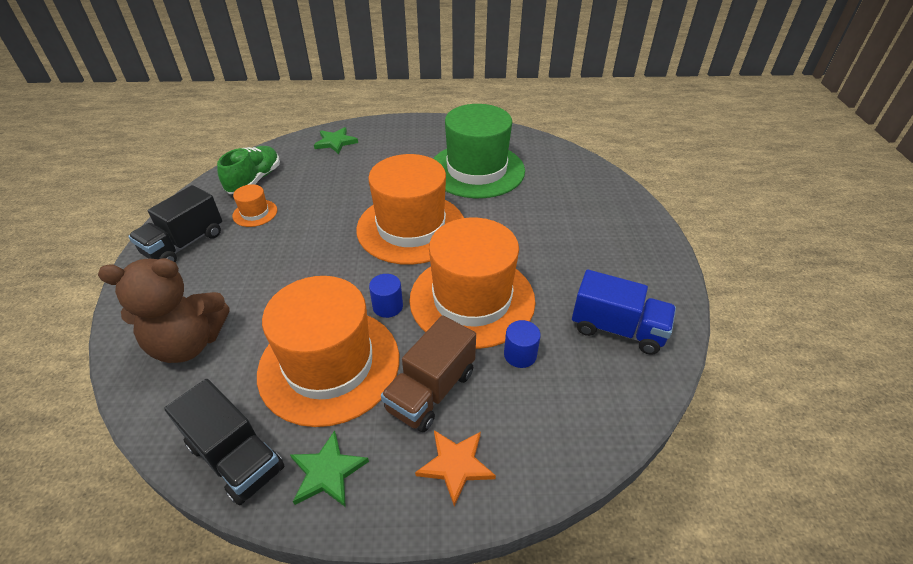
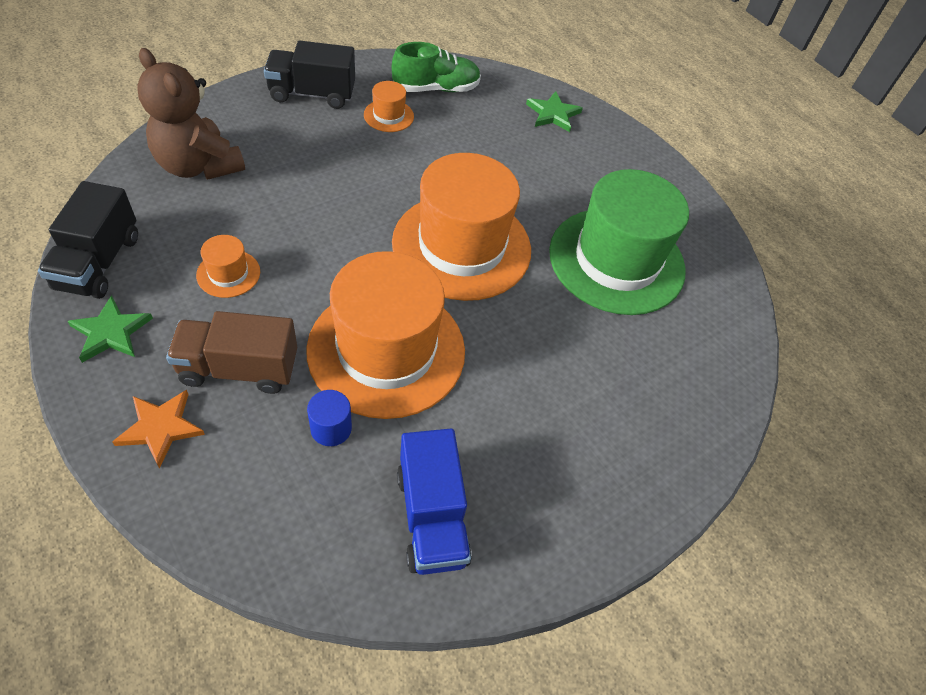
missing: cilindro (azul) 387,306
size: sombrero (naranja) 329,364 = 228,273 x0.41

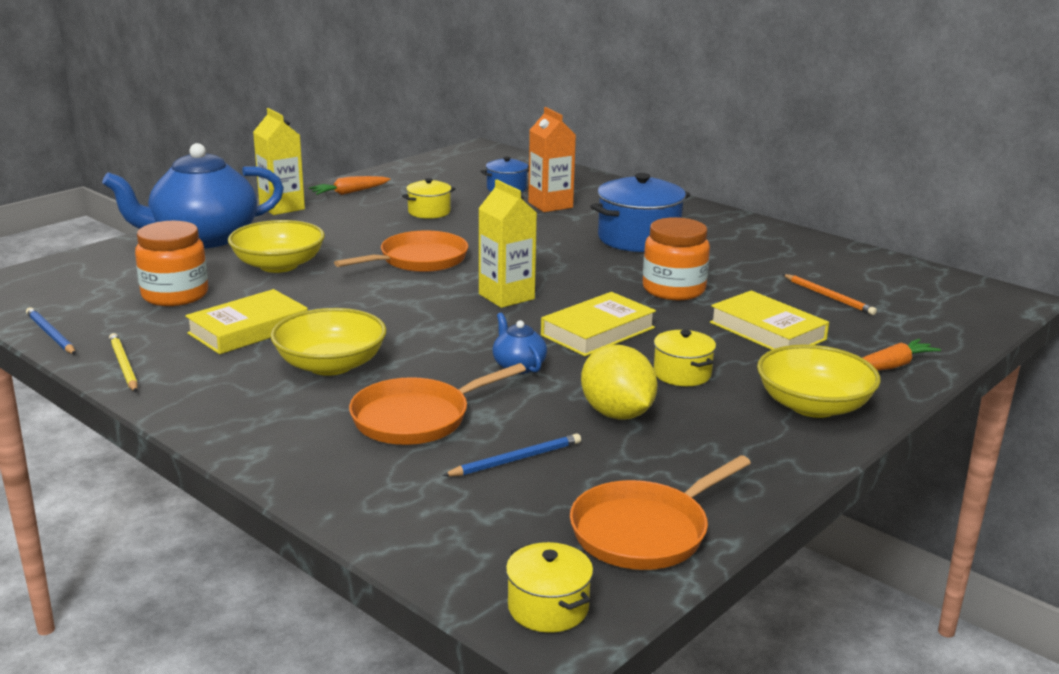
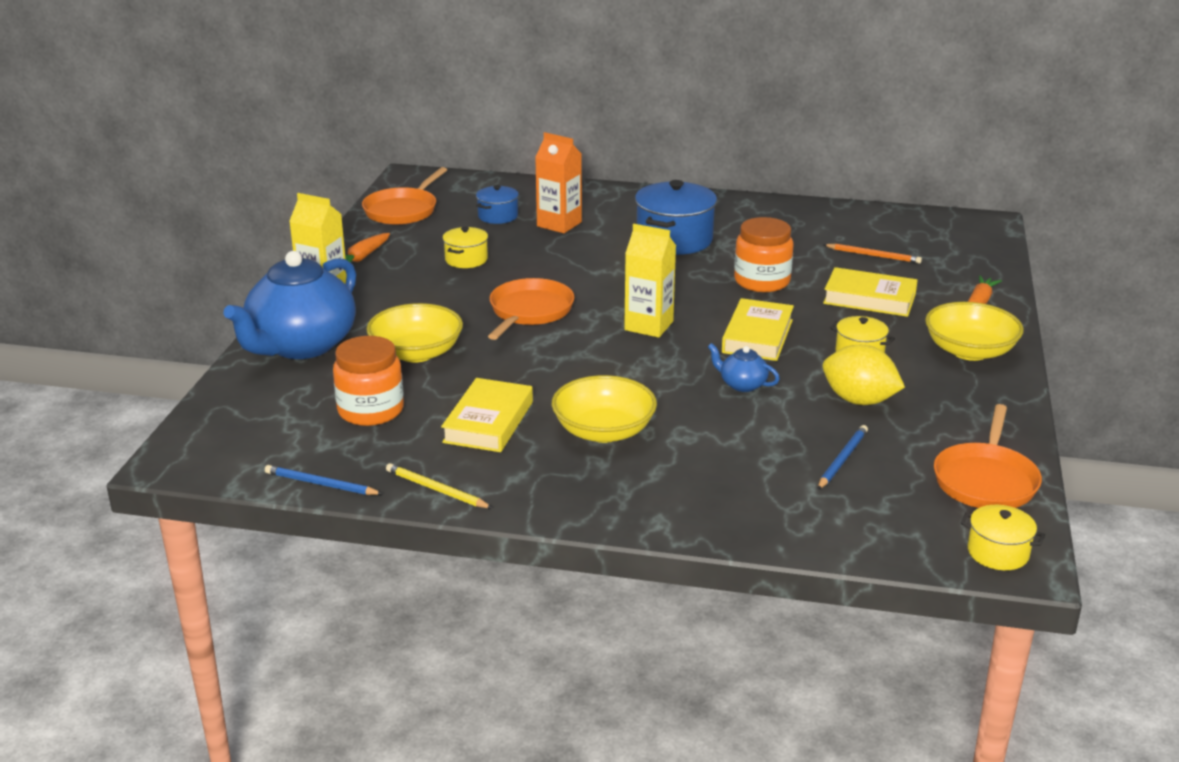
relocated: sartén (naranja) 417,418 to 403,210

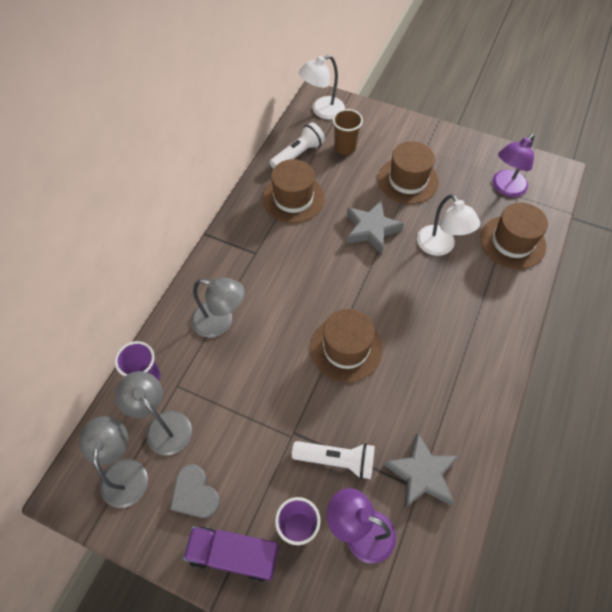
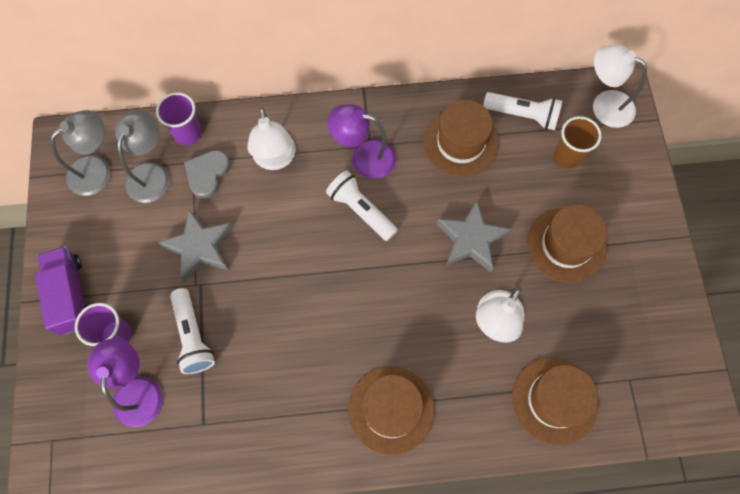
appeared: lámpara de mano (blanco) 360,210
relocated: corazón (gris) 195,494 to 207,174; sombrero (marrón) 346,348 to 391,410; estrella (gris) 421,474 to 200,248; lámpara (morado) 505,188 to 364,157
colour: lámpara (gris) 220,322 to lámpara (blanco) 275,159

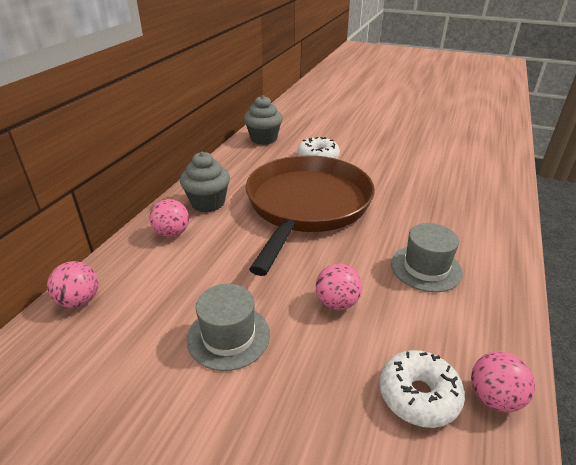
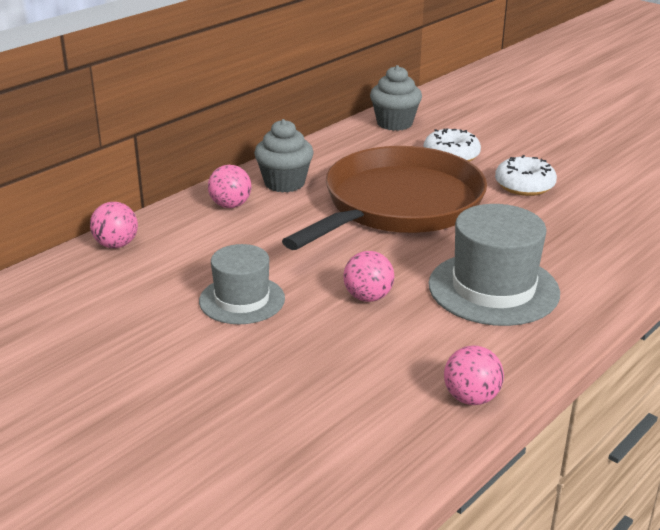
relocated: rosquilla (blanco) 418,395 to 524,186
size: sombrero (gris) 426,268 = 493,288 x1.55

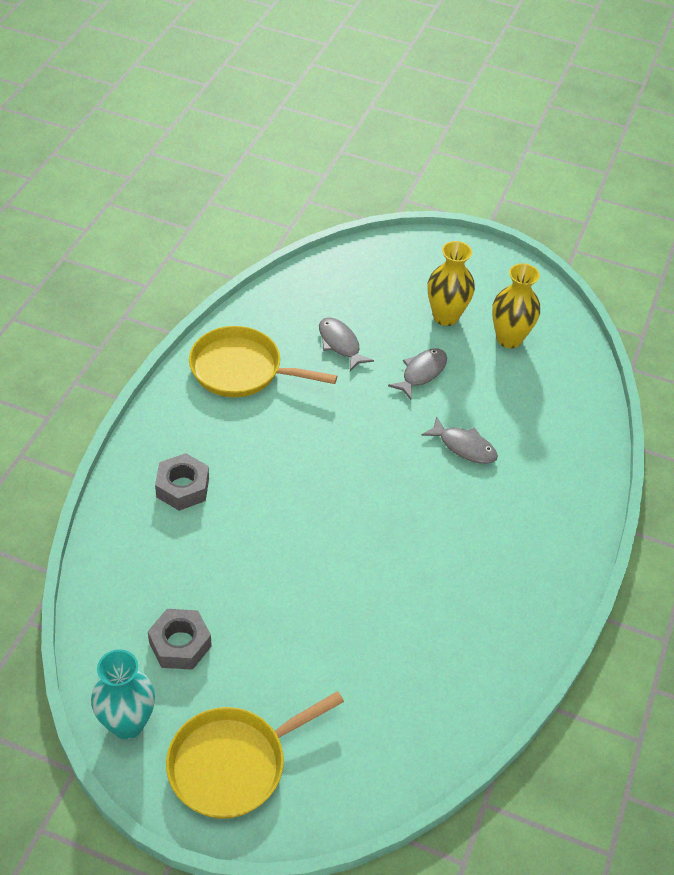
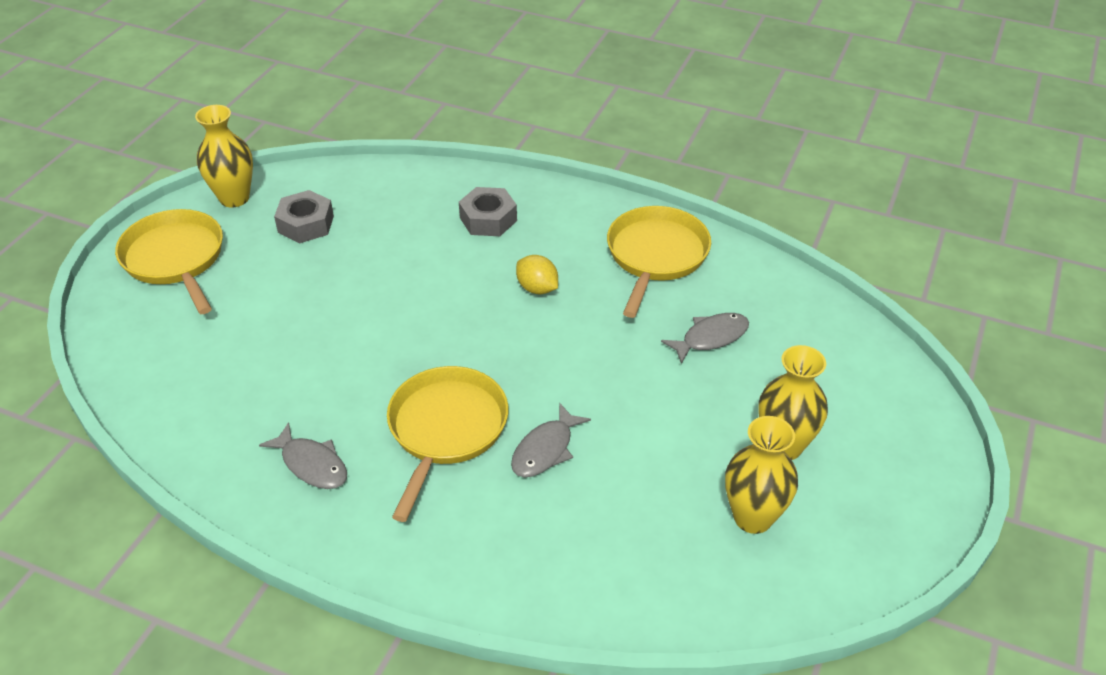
appeared: sartén (amarillo) 446,430; limón (amarillo) 537,288
relocated: pez (gris) 421,373 to 312,464
colour: florero (turquesa) 127,723 to florero (amarillo) 234,198

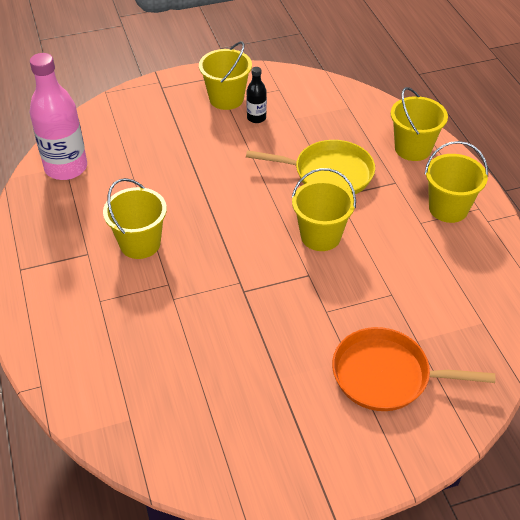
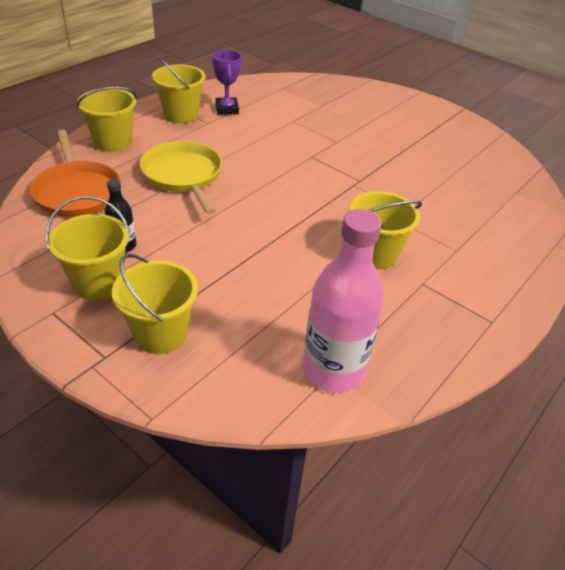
appeared: trofeo (morado) 227,109
relocated: balde (amarillo) 320,236 to 160,333; sartén (naranja) 386,375 to 77,192

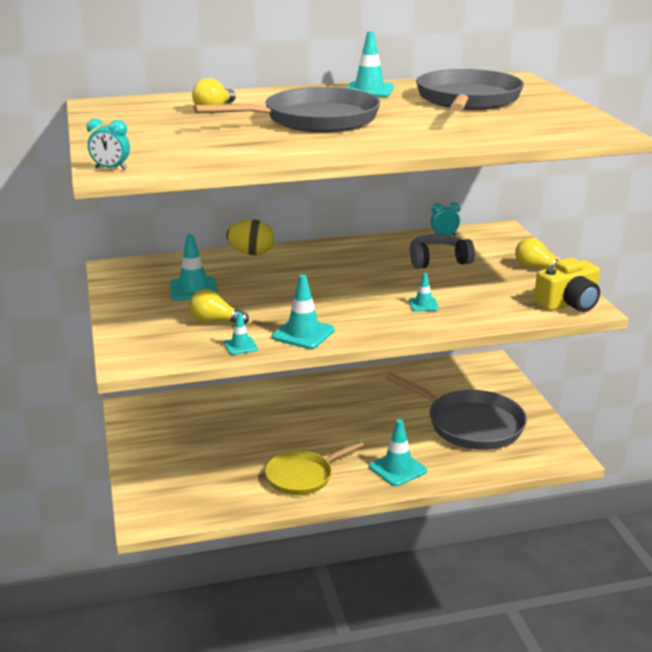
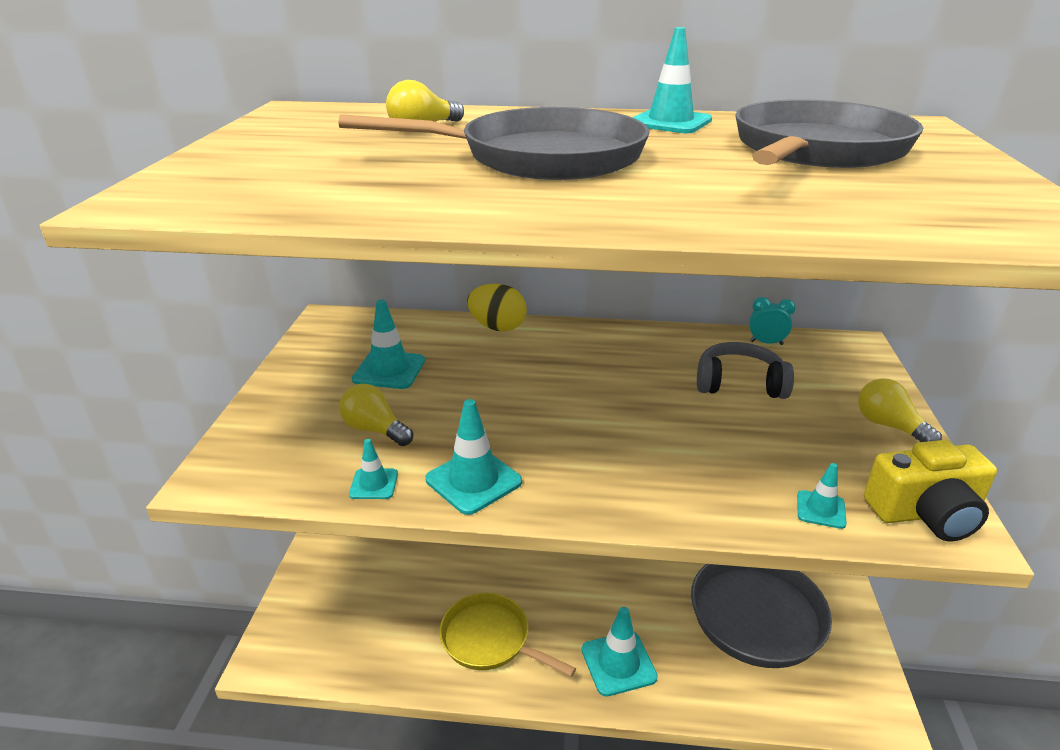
missing: despertador (turquesa) 111,168
relocated: cono de tráfico (turquesa) 423,305 to 821,509
spun: sartén (amarillo) 302,476 = 490,639 45 degrees clockwise

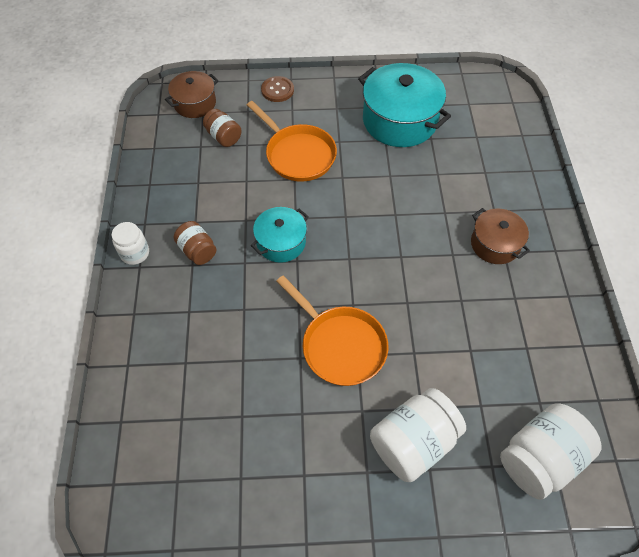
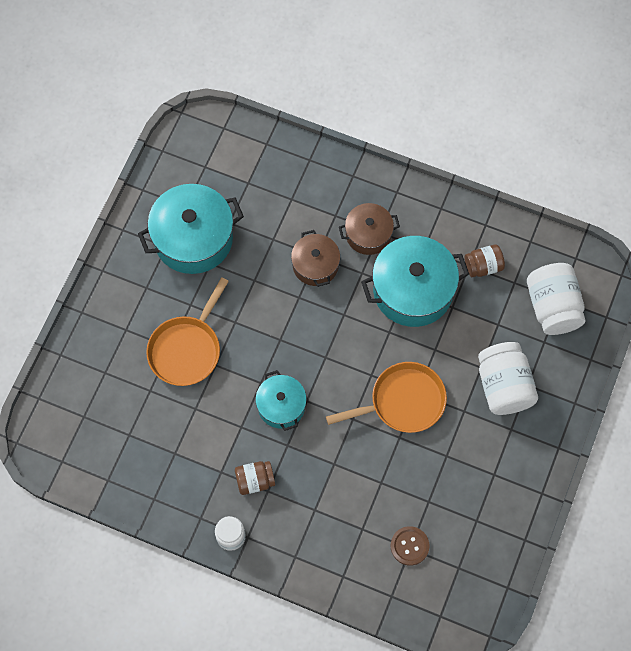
appeared: olla (turquesa) 413,290
relocated: olla (marrón) 195,103 to 315,265; tarro (marrón) 223,137 to 483,266; botón (marrón) 277,90 to 409,546
spun: sartén (naranja) 297,154 = 187,349 135 degrees clockwise

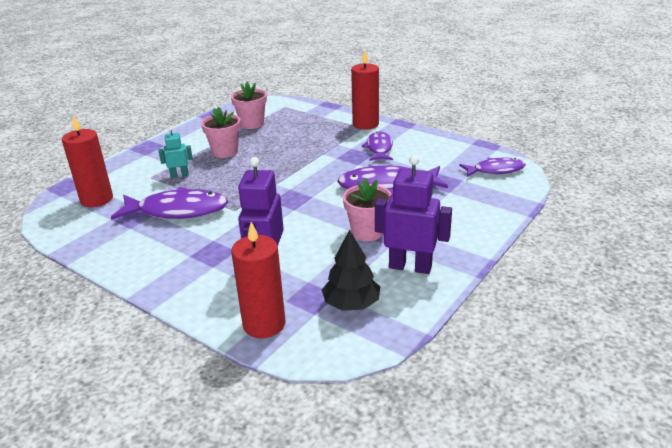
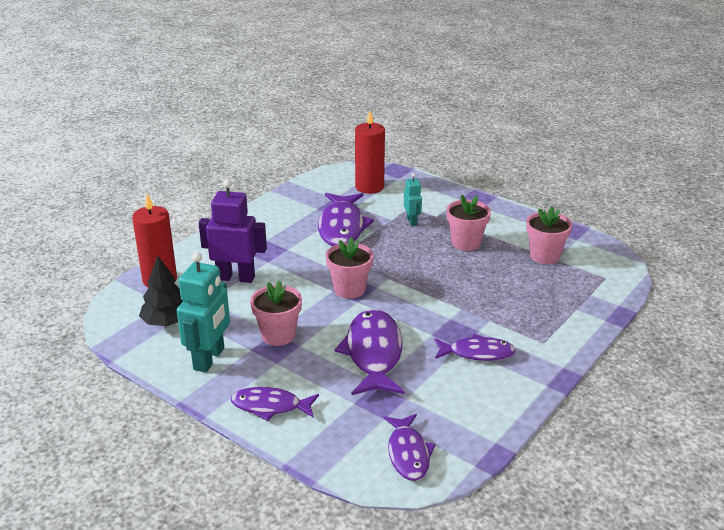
missing: vela (rojo) 365,124
appeared: pez (morado) 270,406; maceta (rosa) 349,289
colour: robot (morado) 410,267 to robot (turquesa) 209,359

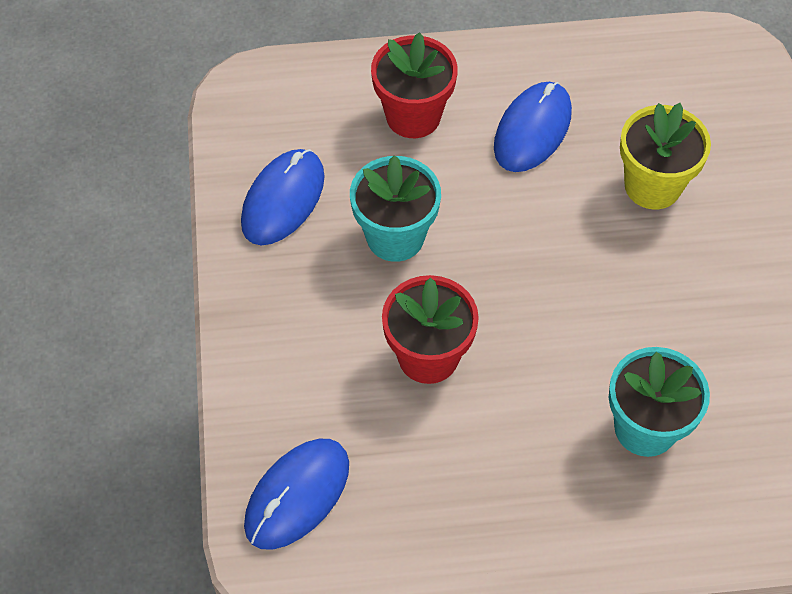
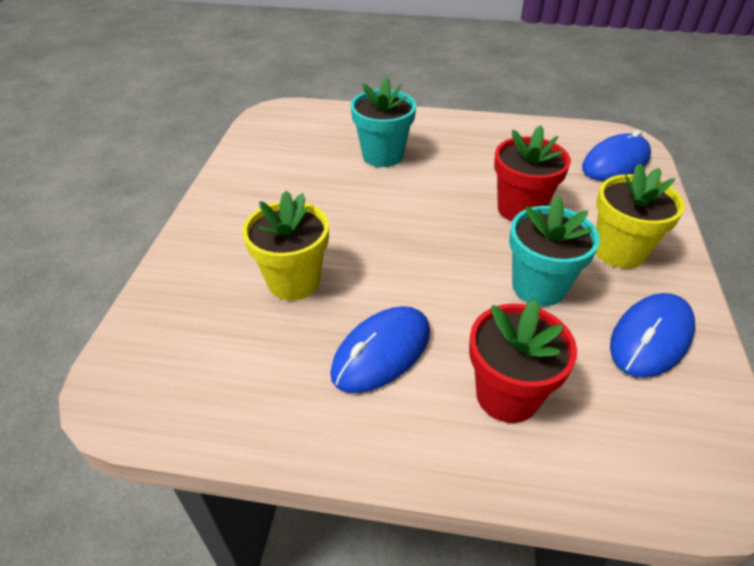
appeared: maceta (amarillo) 619,251

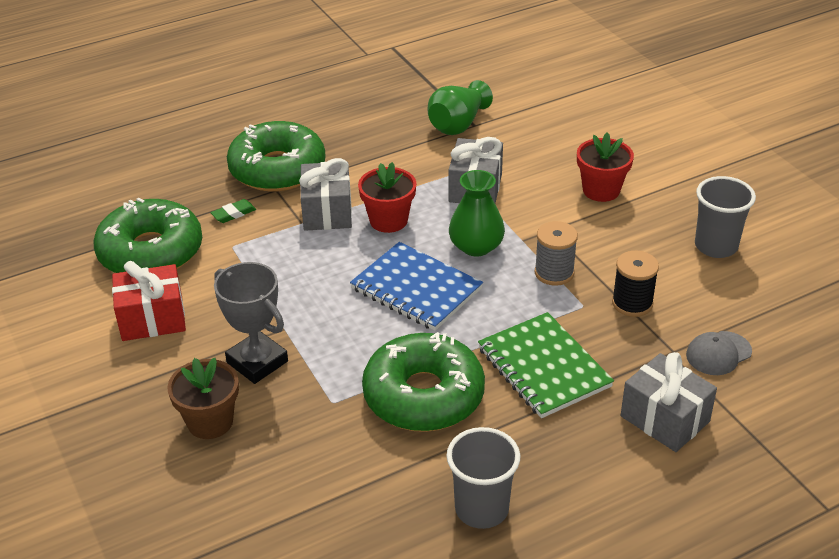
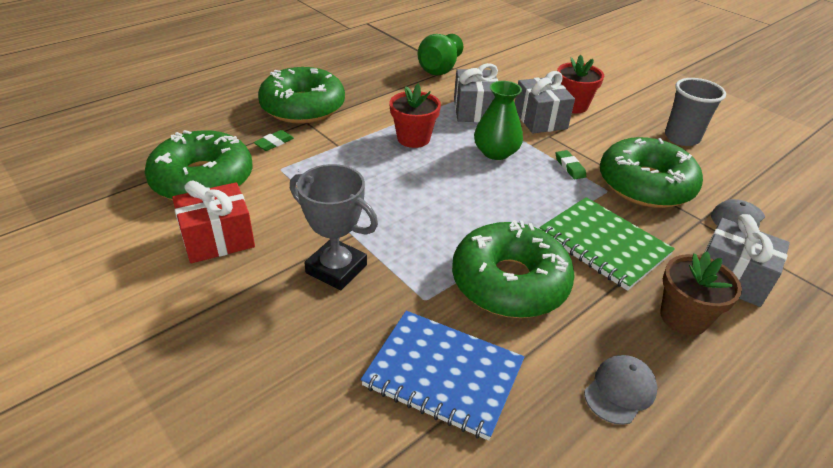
relocated: maceta (marrón) 210,422 to 683,317; regalo (gris) 327,212 to 540,119; cuaderno (azul) 416,289 to 443,374
exchanged: vaso (gris) 481,509 to gorra (gris) 620,391; carrete (gris) 554,273 to goma de borrar (verde) 570,167; carrete (negro) 632,303 to rosquilla (verde) 645,185

